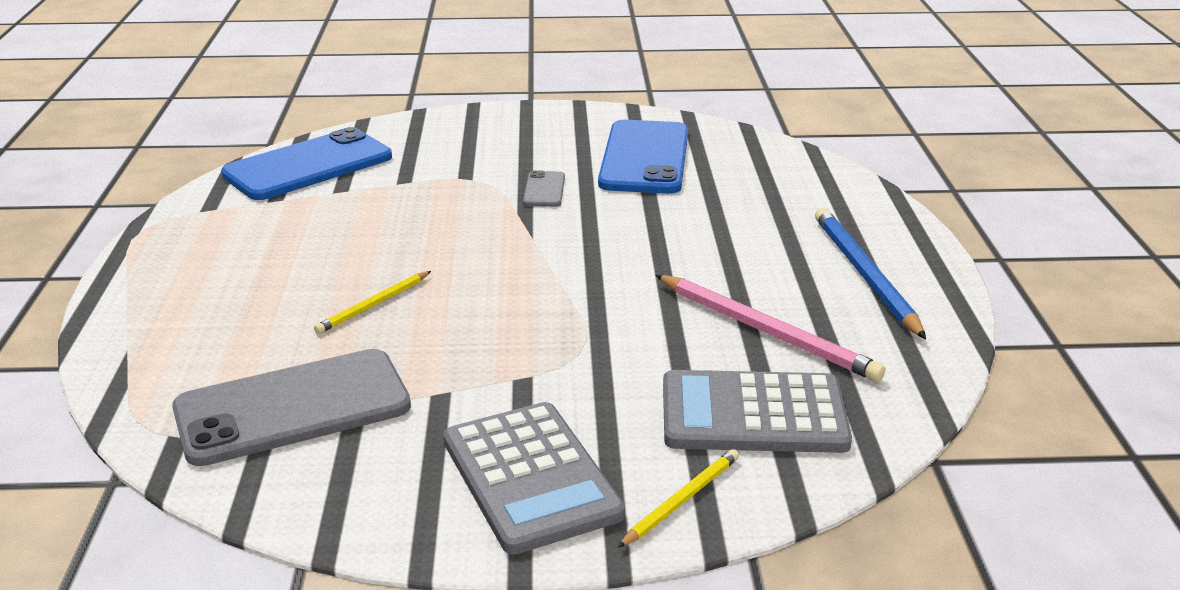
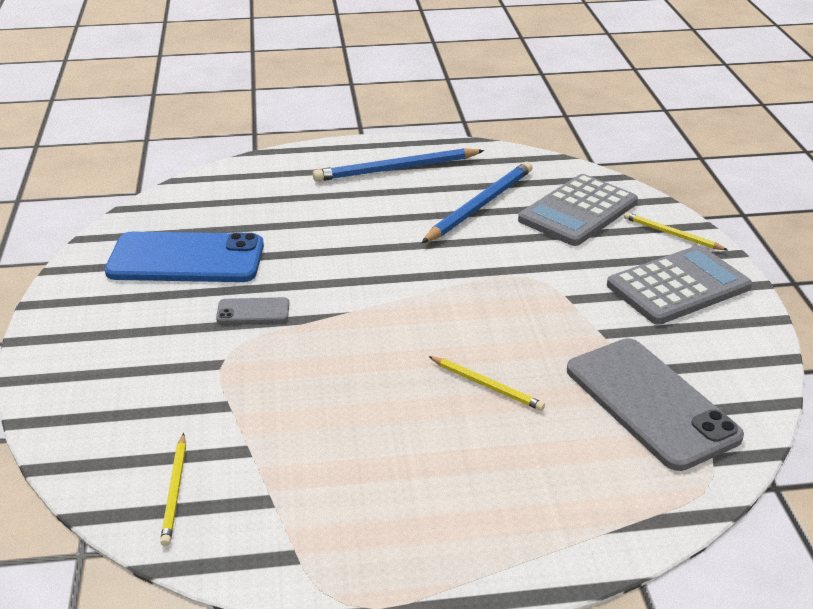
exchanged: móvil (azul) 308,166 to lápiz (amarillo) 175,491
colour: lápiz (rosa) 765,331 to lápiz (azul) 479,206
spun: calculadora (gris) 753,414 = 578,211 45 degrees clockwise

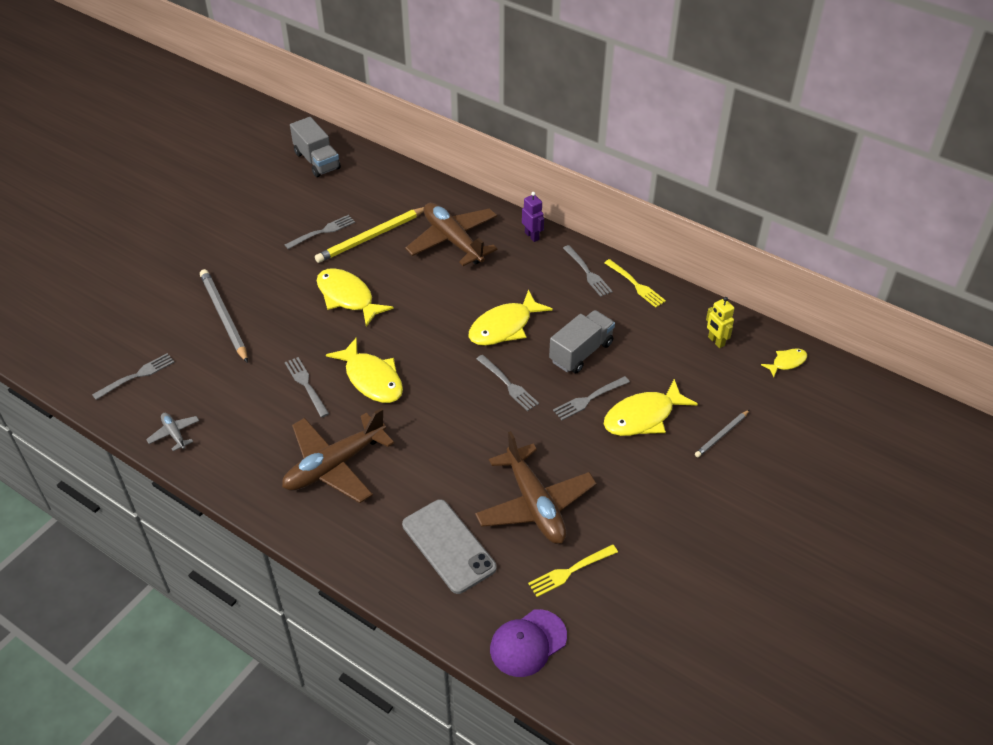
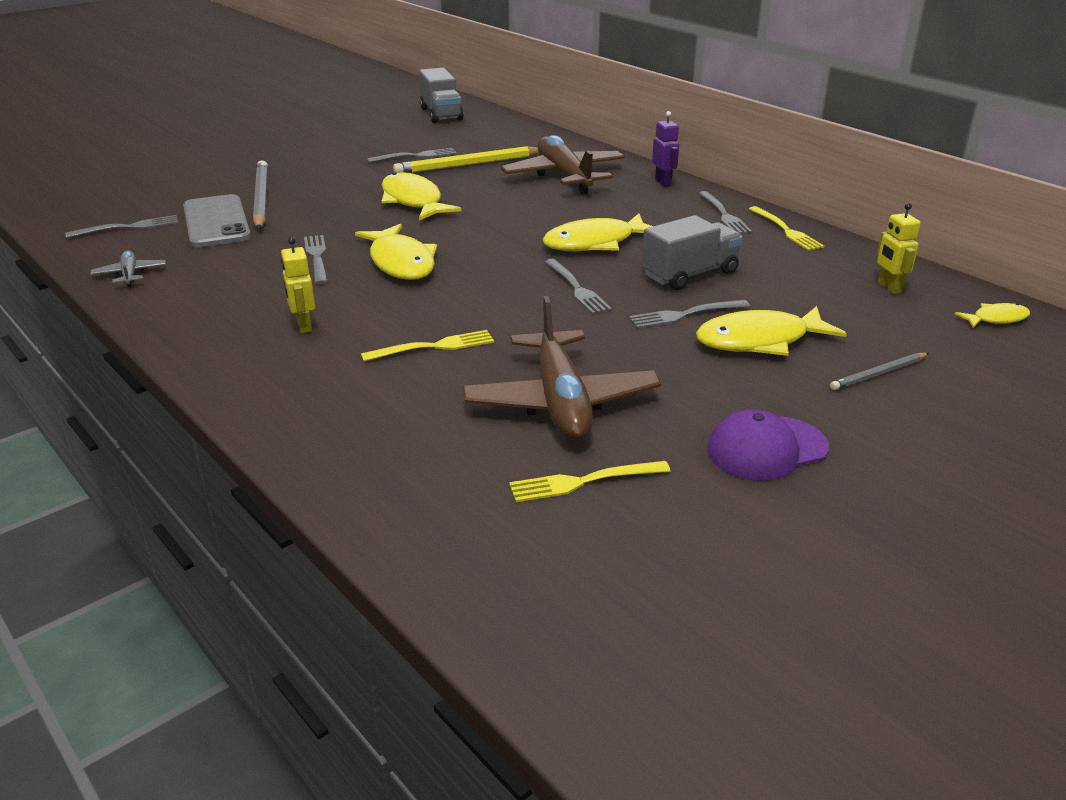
appeared: tenedor (amarillo) 433,347
relocated: móvil (gris) 448,546 to 216,222; gorra (morado) 528,643 to 766,449
exchanged: avión (marrón) 334,465 to robot (amarillo) 304,326

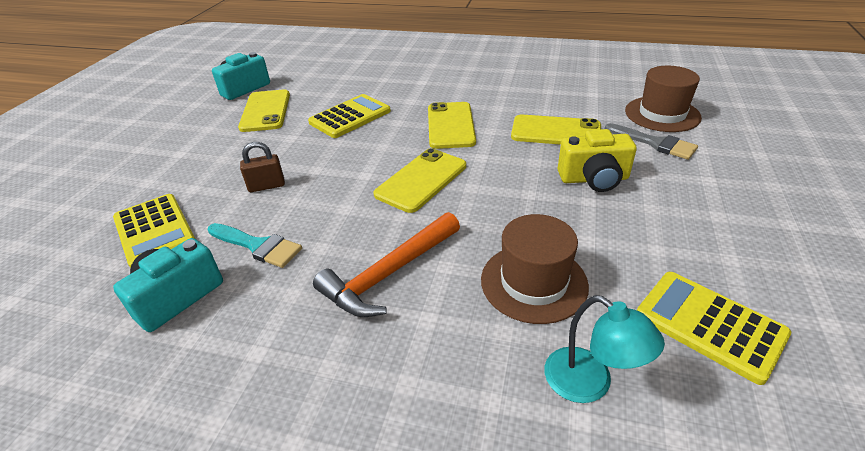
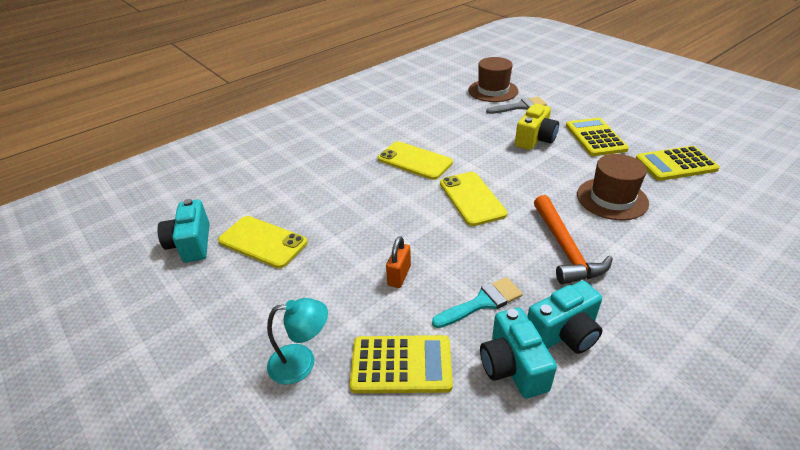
missing: móvil (amarillo) 556,132
appeared: cámara (turquesa) 564,333
relocated: calculadora (amarillo) 350,117 to 595,138; lámpara (turquesa) 589,384 to 302,362
colour: candado (marrón) 266,186 to candado (naranja) 399,275

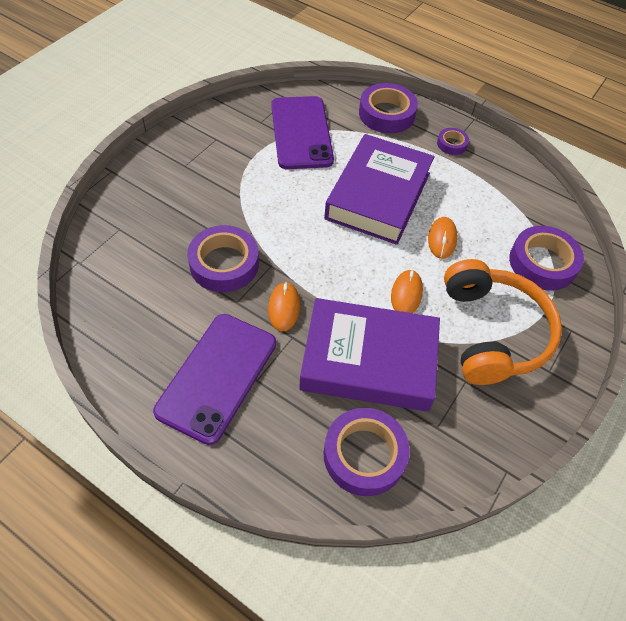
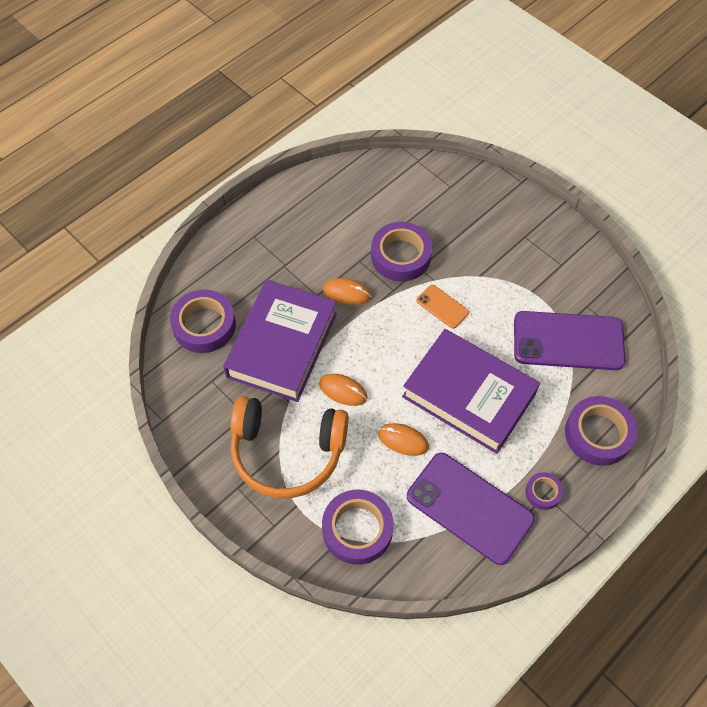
appeared: móvil (naranja) 442,306
relocated: móvil (morado) 217,376 to 469,508

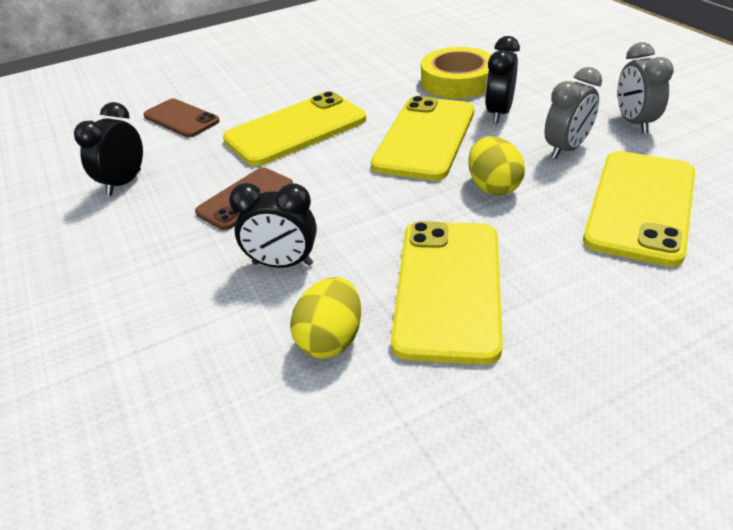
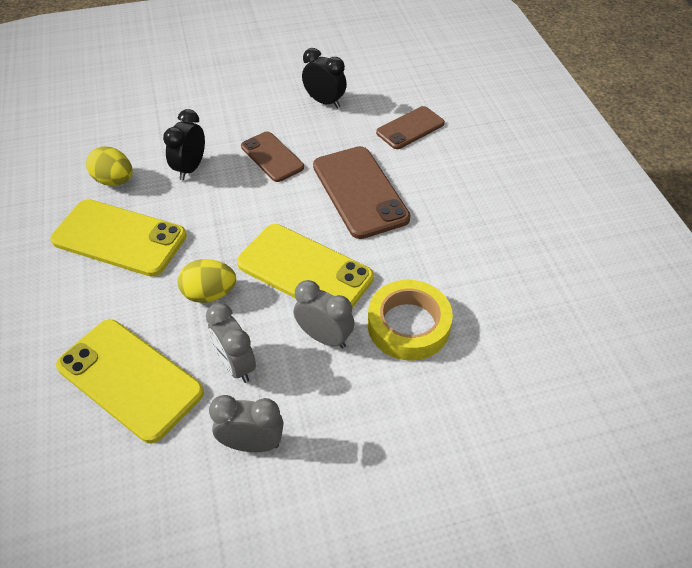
colour: móvil (amarillo) 296,129 to móvil (marrón) 360,192; despertador (negro) 498,113 to despertador (gris) 324,337

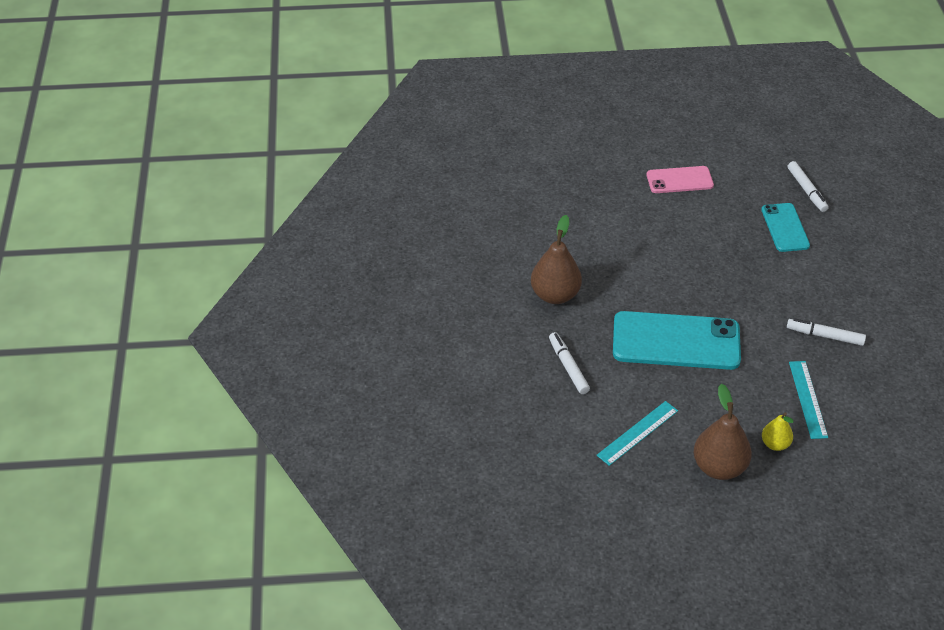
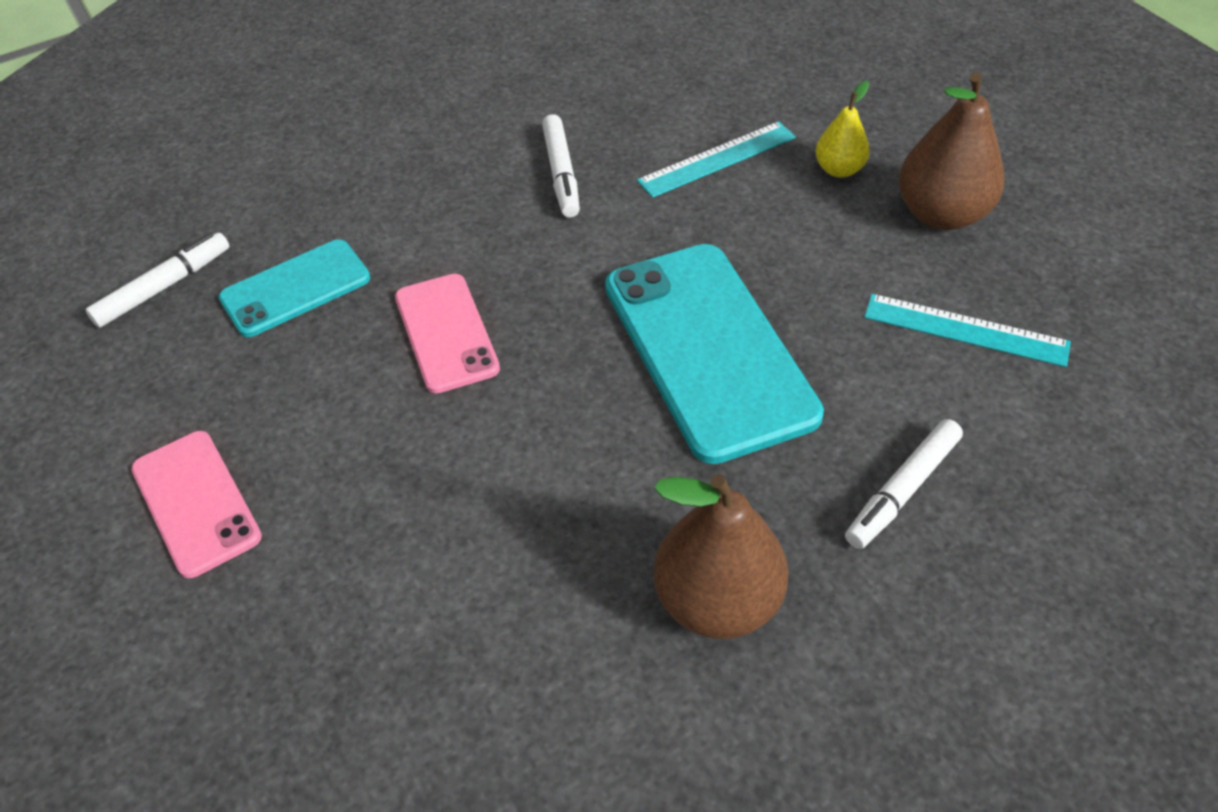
appeared: móvil (rosa) 446,333

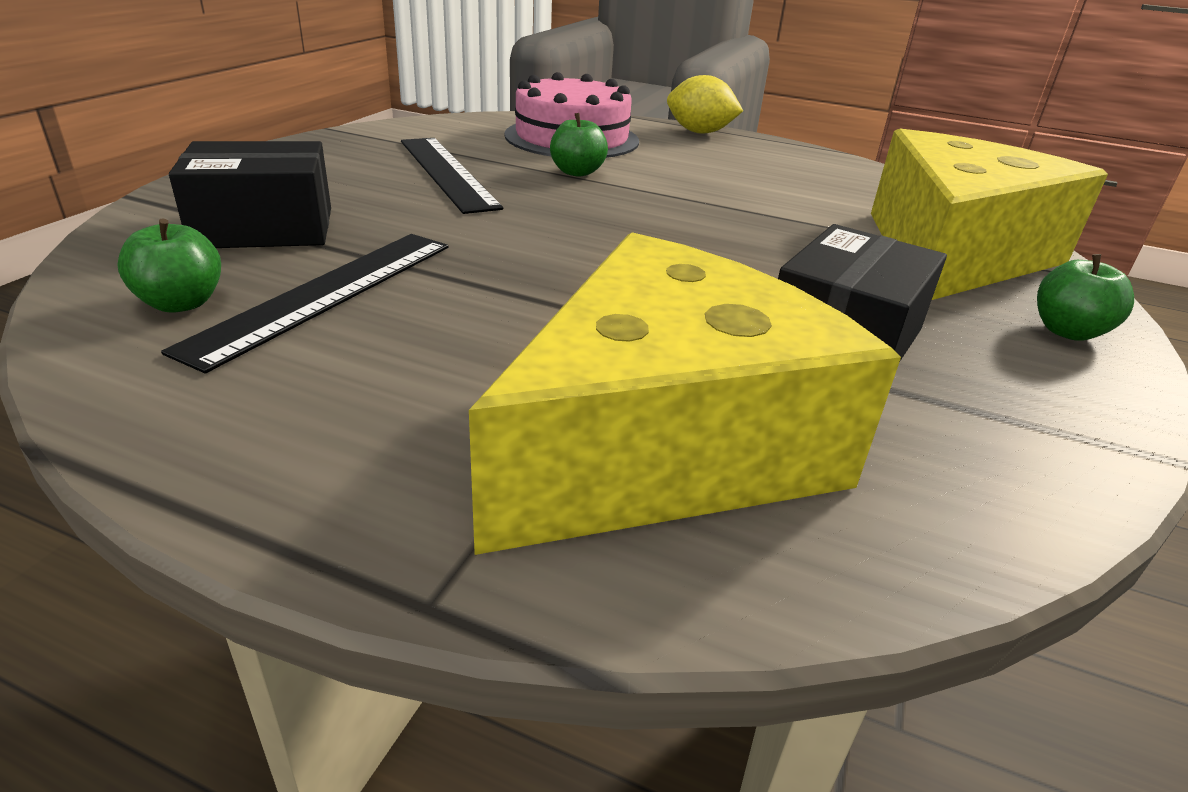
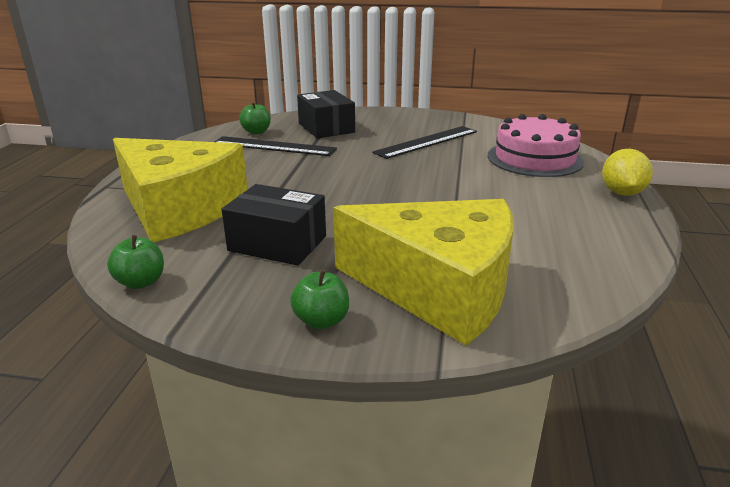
relocated: manzana (verde) 577,172 to 141,282

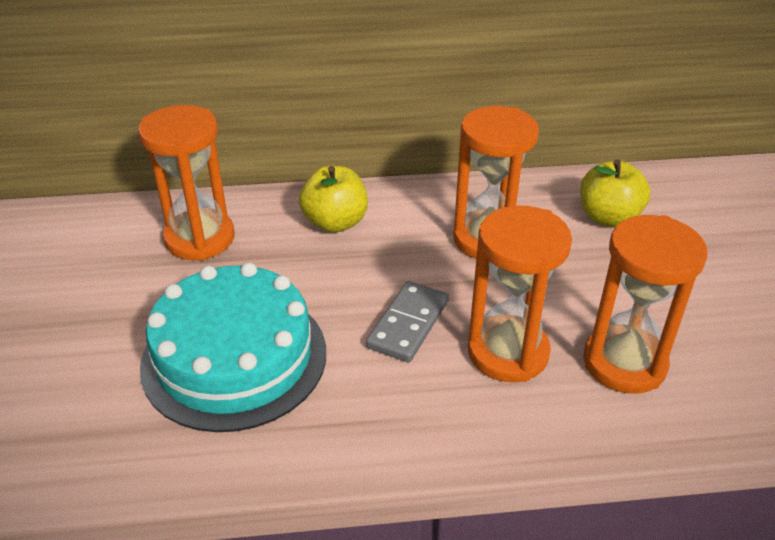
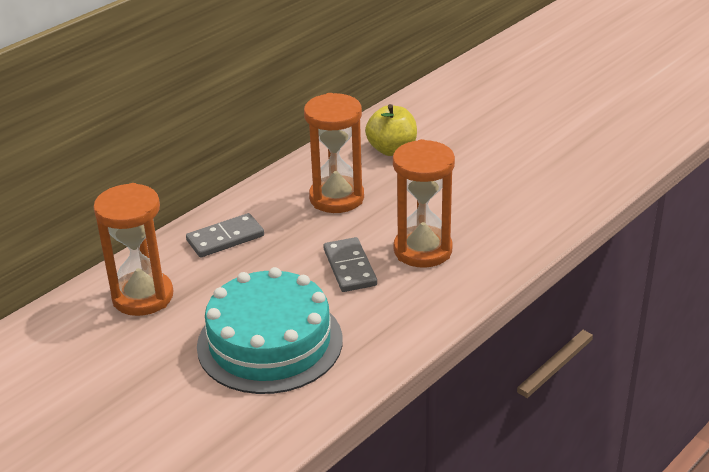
missing: reloj de arena (naranja) 624,363
exchanged: manzana (amarillo) 335,222 to ficha de dominó (gris) 225,238

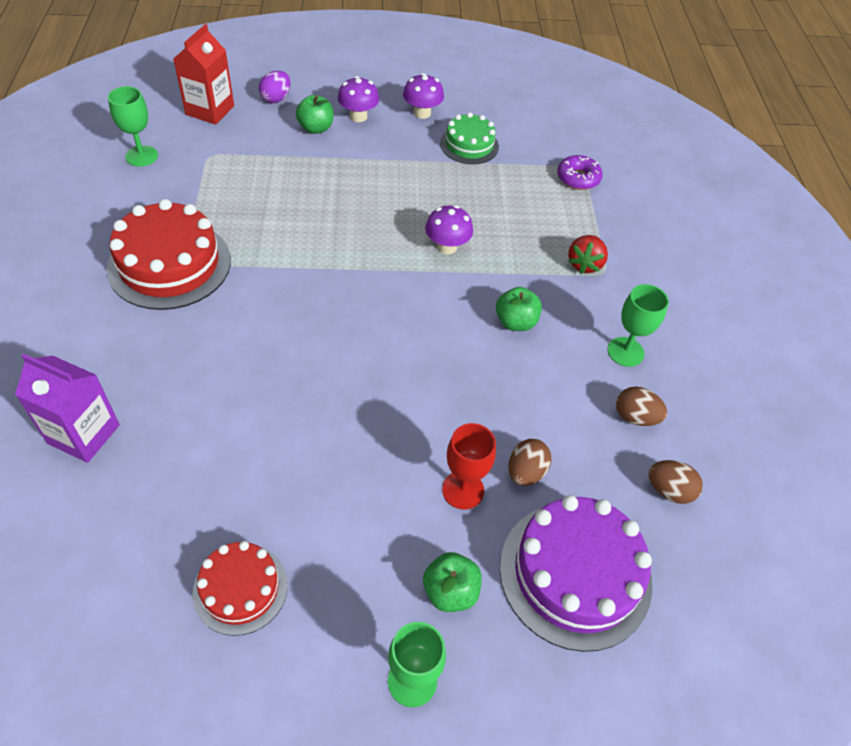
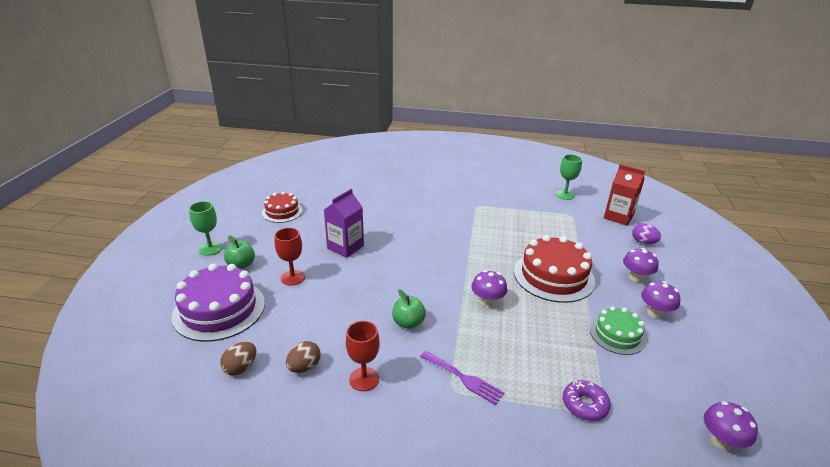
missing: manzana (verde) 316,128; huevo (marrón) 525,472
appeared: seta (morado) 721,441
relocated: cartón de leche (morado) 84,434 to 345,247; tarta (rojo) 169,264 to 553,276
exchanged: fresa (rojo) 584,264 to tenedor (morado) 464,378
colour: copa (verde) 625,352 to copa (rojo) 364,379

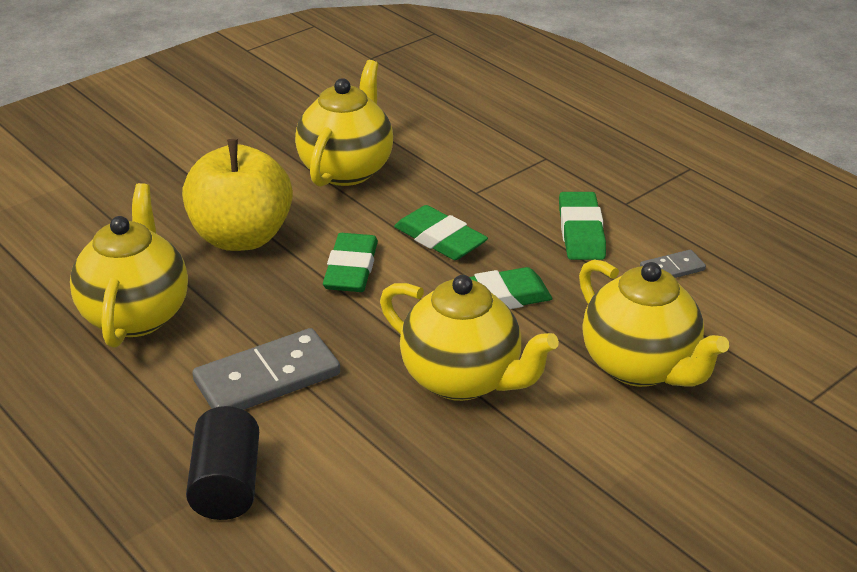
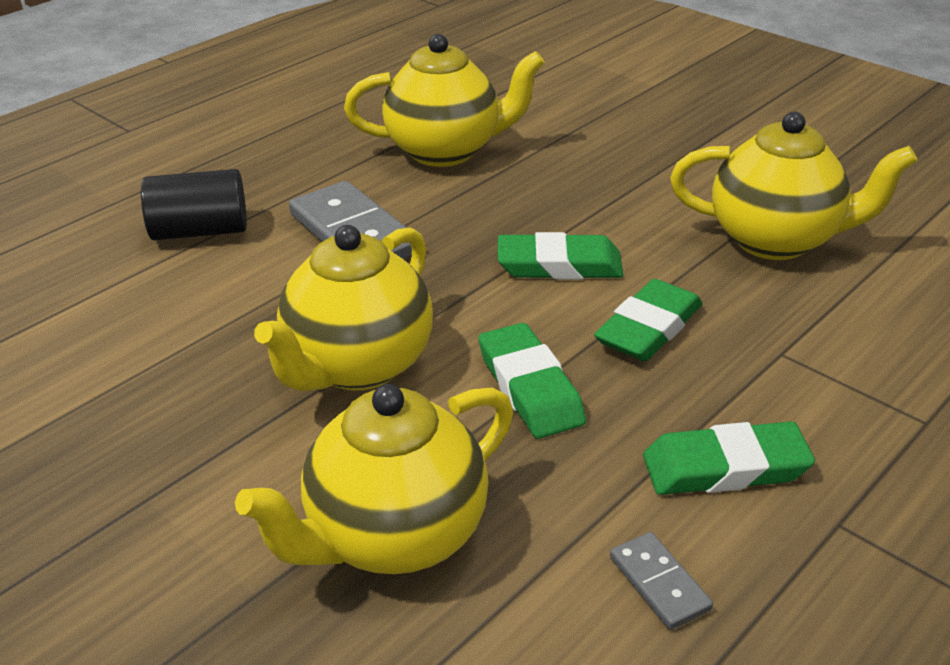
missing: manzana (amarillo) 241,237

